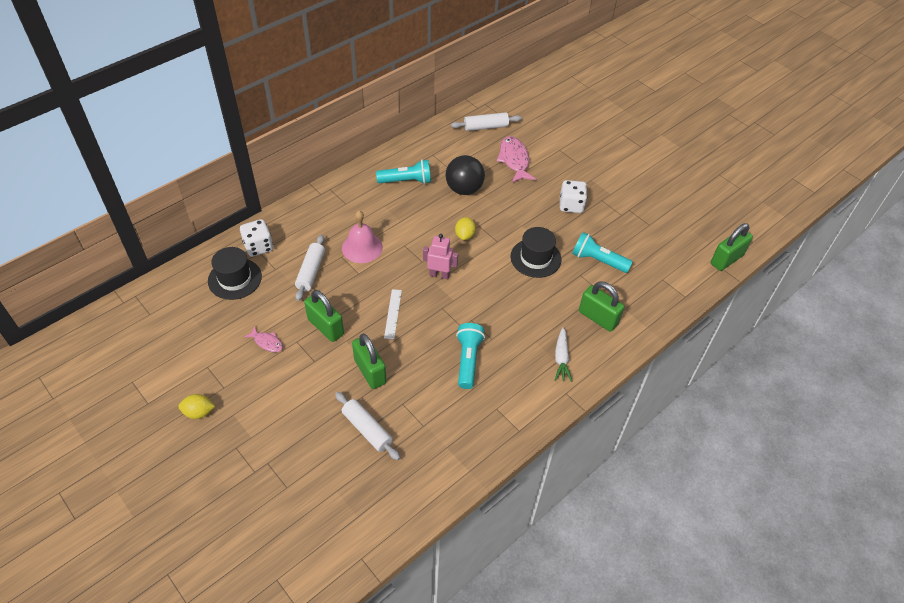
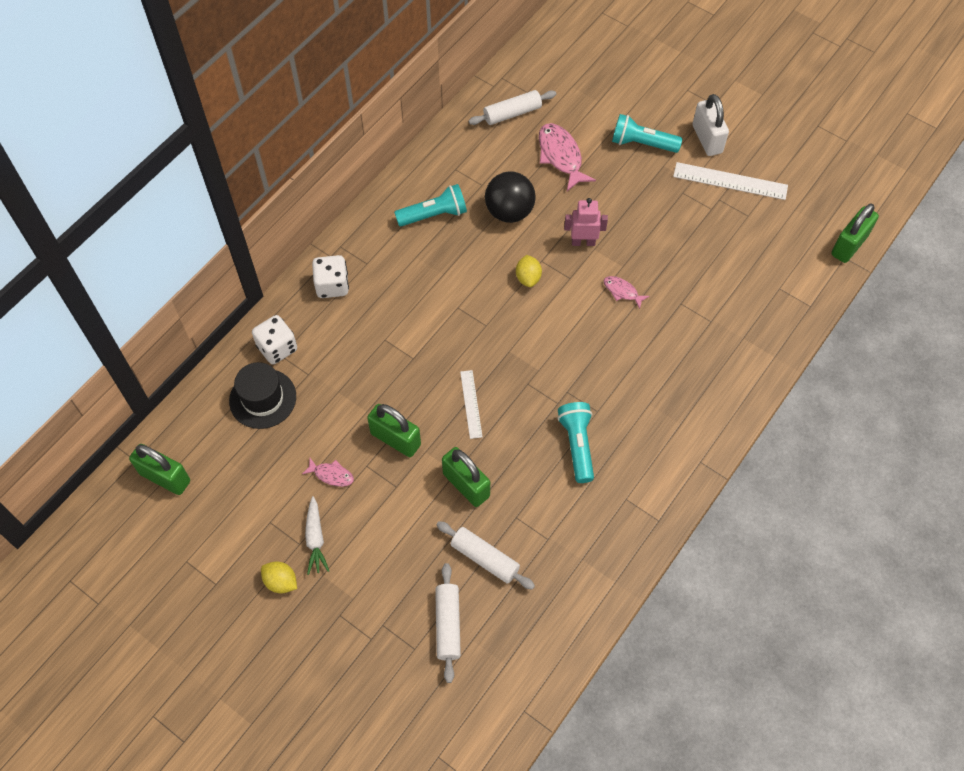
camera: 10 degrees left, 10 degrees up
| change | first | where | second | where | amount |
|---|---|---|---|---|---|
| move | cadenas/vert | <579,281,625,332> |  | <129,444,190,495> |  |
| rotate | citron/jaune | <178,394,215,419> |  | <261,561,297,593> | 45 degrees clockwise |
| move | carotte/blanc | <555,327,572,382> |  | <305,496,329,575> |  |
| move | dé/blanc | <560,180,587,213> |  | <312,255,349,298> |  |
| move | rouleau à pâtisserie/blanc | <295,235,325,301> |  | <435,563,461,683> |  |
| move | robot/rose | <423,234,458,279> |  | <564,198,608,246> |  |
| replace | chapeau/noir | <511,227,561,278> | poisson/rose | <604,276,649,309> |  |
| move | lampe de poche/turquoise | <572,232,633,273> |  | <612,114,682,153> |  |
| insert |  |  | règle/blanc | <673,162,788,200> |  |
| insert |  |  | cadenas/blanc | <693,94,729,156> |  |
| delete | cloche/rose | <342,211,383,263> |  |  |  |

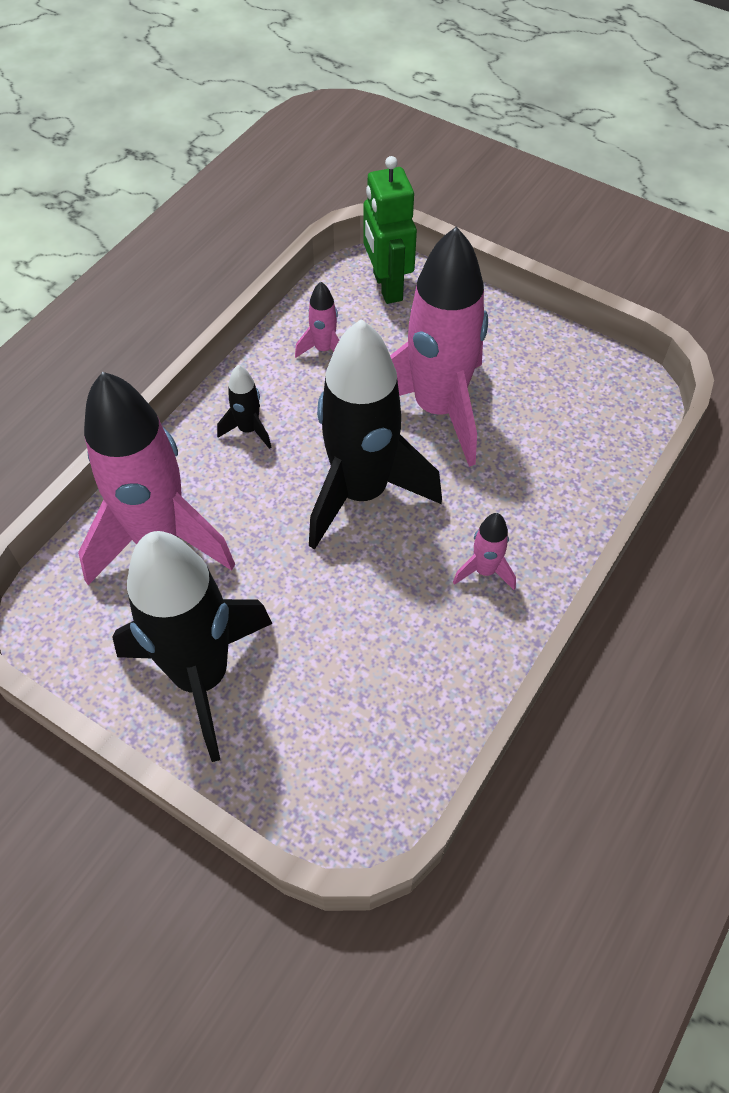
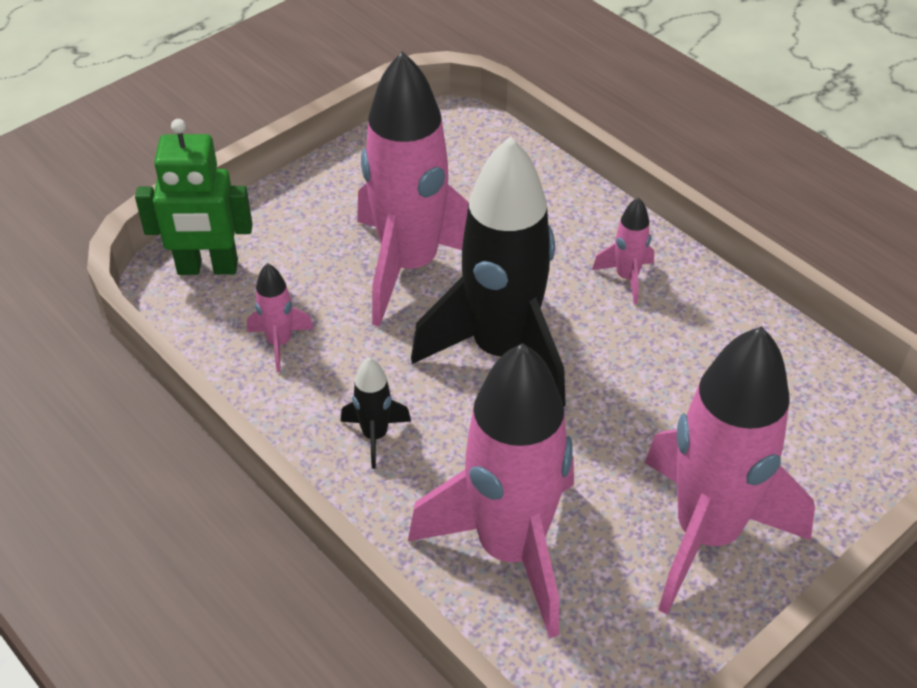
camera: 75 degrees left, 10 degrees down
| change | first | where | second | where | amount |
|---|---|---|---|---|---|
| recolor | fusée/noir | <112,531,272,762> | fusée/rose | <645,326,815,614> |  |

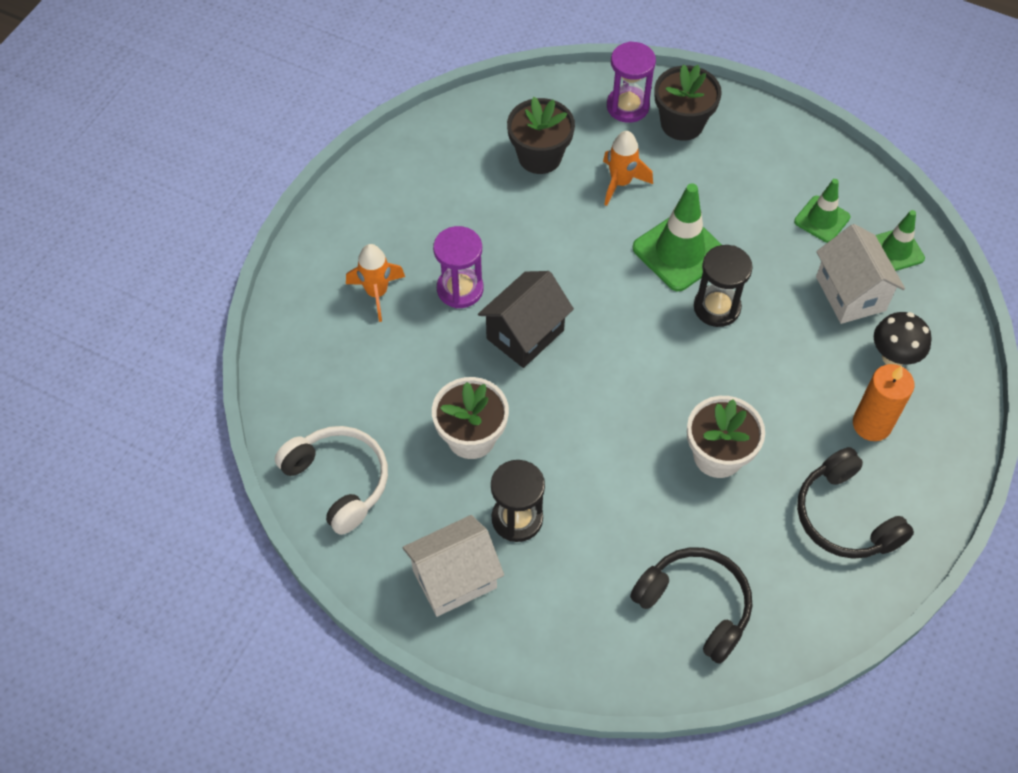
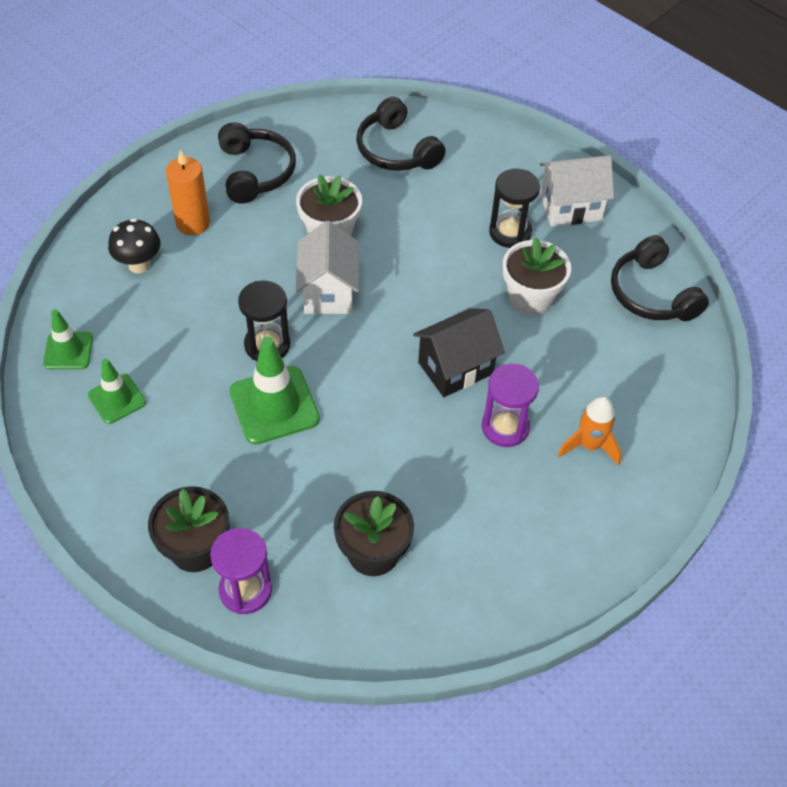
camera: 165 degrees left, 5 degrees down
| change | first | where | second | where | amount |
|---|---|---|---|---|---|
| move | maison/blanc | <816,224,905,324> |  | <296,221,359,314> |  |
| recolor | casque audio/blanc | <275,426,388,535> | casque audio/noir | <611,235,709,321> |  |
| delete | fusée/orange | <603,131,653,206> |  |  |  |

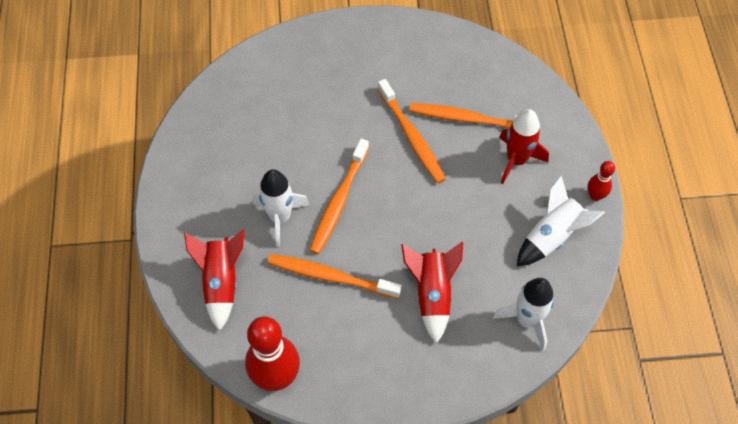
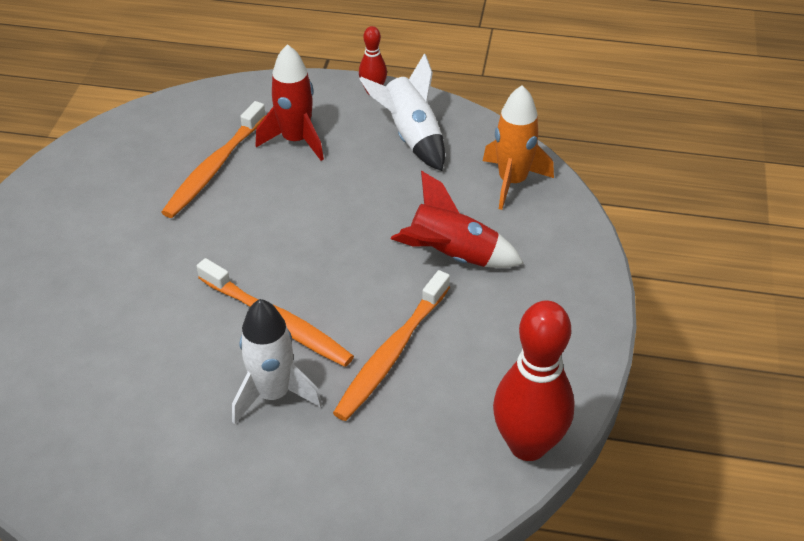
camera: 75 degrees left, 15 degrees down
| change | first | where | second | where | amount |
|---|---|---|---|---|---|
| recolor | fusée/blanc | <493,278,554,350> | fusée/orange | <483,85,554,210> |  |
| delete | fusée/rouge | <184,229,244,331> |  |  |  |
| delete | brosse à dents/orange | <378,79,446,184> |  |  |  |

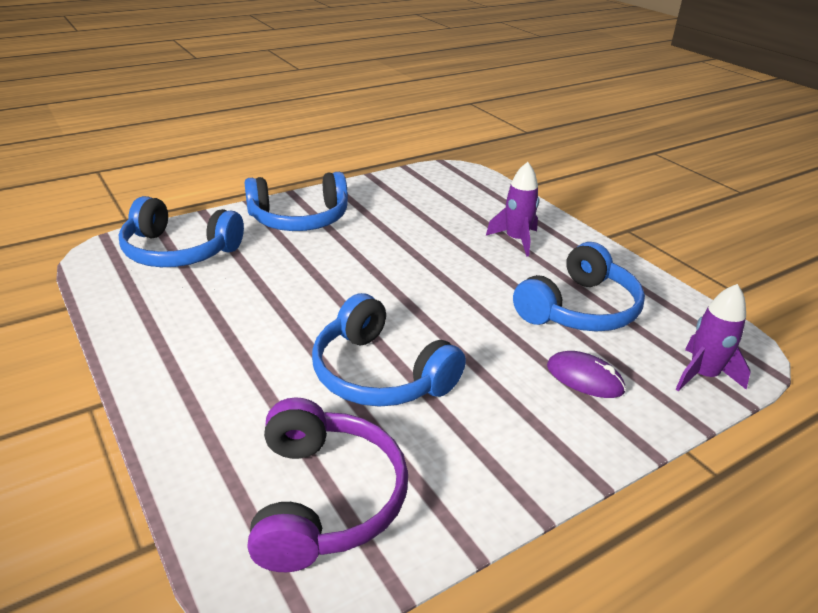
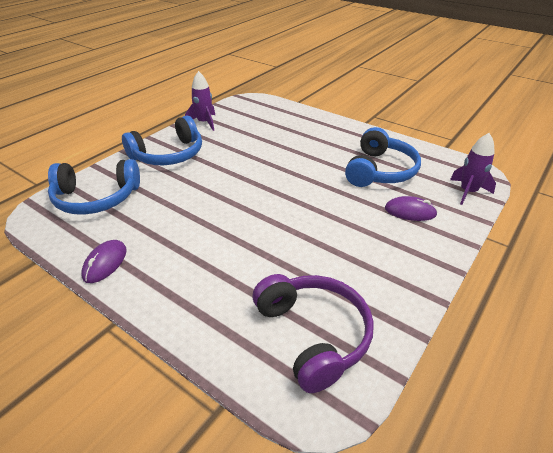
camera: 20 degrees left, 5 degrees up
| change | first | where | second | where | amount |
|---|---|---|---|---|---|
| insert |  |  | souris/violet | <81,240,127,283> |  |
| move | fusée/violet | <486,162,539,257> |  | <185,71,215,131> |  |
| delete | casque audio/bleu | <312,293,466,407> |  |  |  |

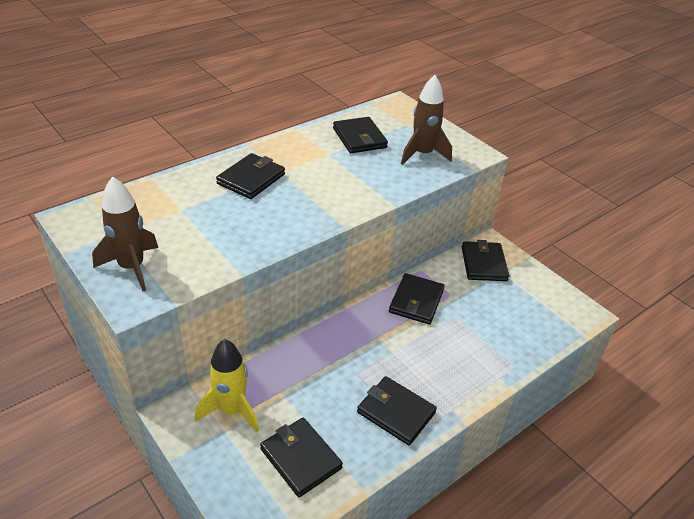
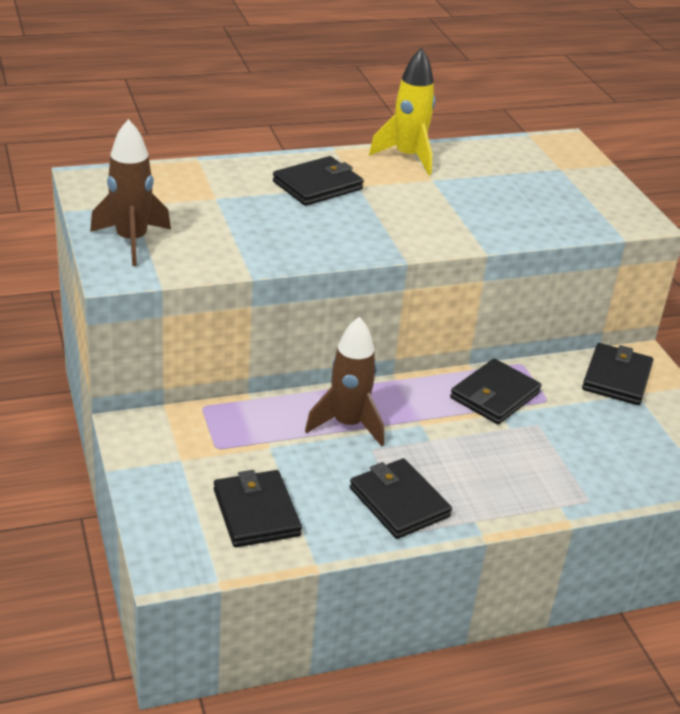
camera: 20 degrees right, 5 degrees down
| change | first | where | second | where | amount |
|---|---|---|---|---|---|
| move | fusée/marron | <401,75,452,165> |  | <305,317,384,446> |  |
| move | fusée/jaune | <195,339,259,432> |  | <369,48,435,175> |  |
| delete | portefeuille/noir | <333,117,388,153> |  |  |  |

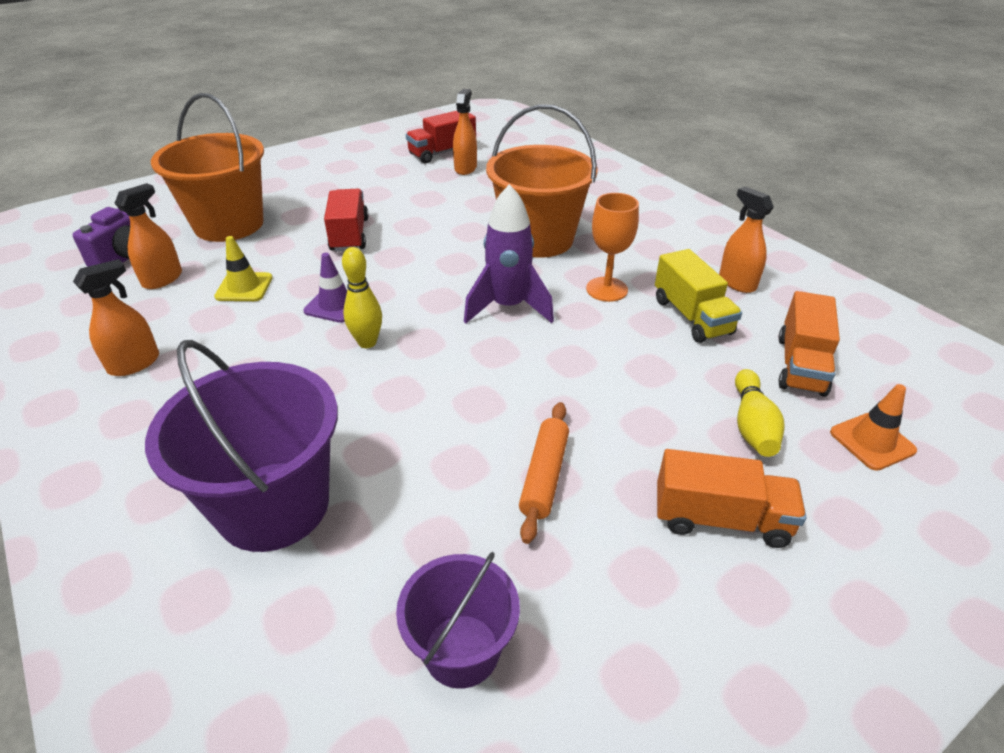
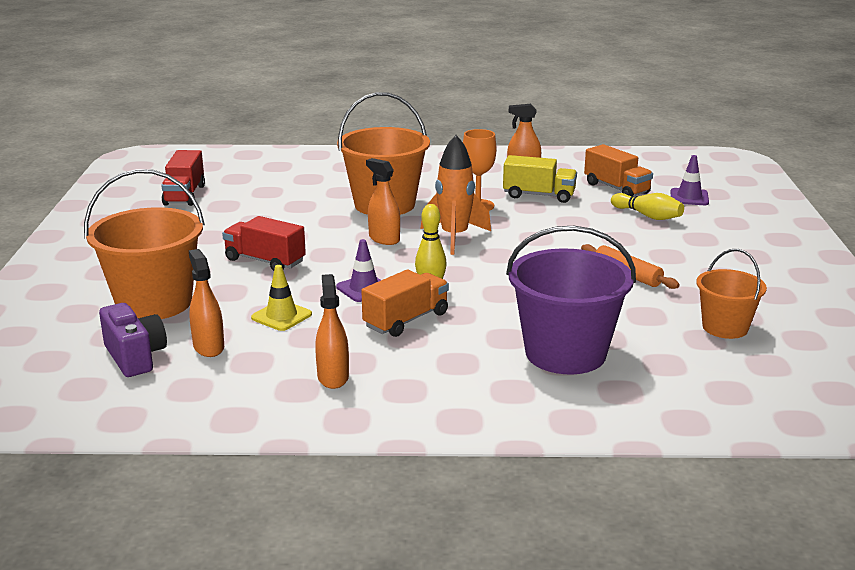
camera: 55 degrees left, 15 degrees down
| change | first | where | second | where | amount |
|---|---|---|---|---|---|
| move | camion/orange | <657,449,806,548> |  | <361,269,449,337> |  |
| move | vaporisateur/orange | <453,89,477,175> |  | <366,158,400,245> |  |
| recolor | fusée/violet | <464,184,554,323> | fusée/orange | <420,135,491,255> |  |
| recolor | cône de chantier/orange | <830,384,917,471> | cône de chantier/violet | <671,155,709,205> |  |
| recolor | seau/violet | <396,552,520,689> | seau/orange | <696,249,767,339> |  |

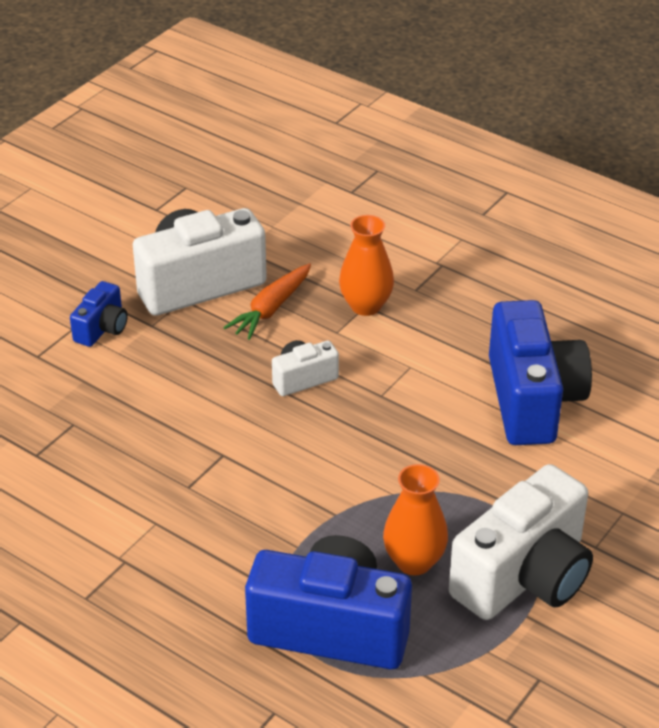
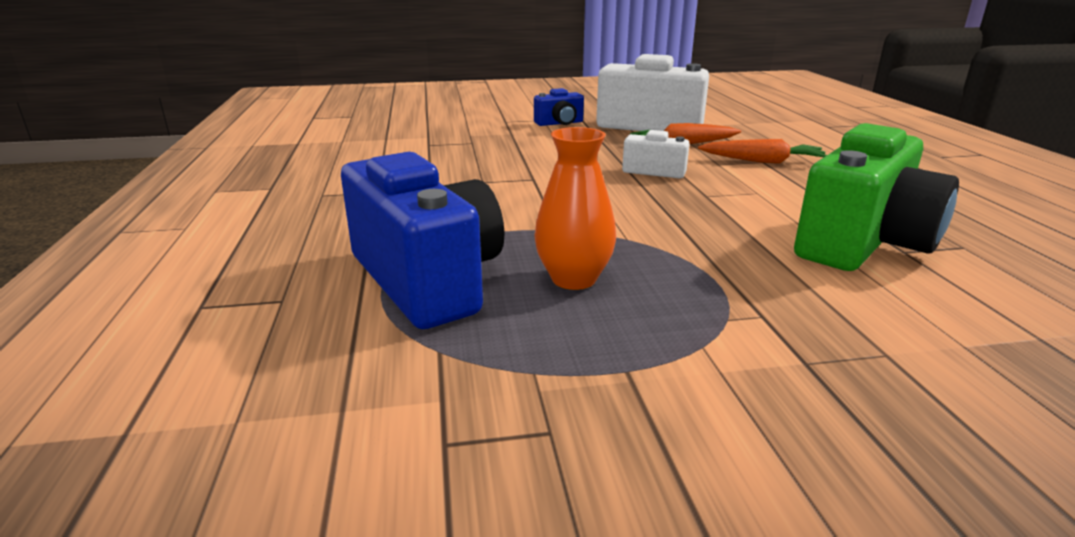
camera: 45 degrees right, 15 degrees down
| change | first | where | second | where | amount |
|---|---|---|---|---|---|
| replace | vase/orange | <339,215,394,316> | carotte/orange | <698,139,827,164> |  |
| recolor | appareil photo/bleu | <489,300,592,445> | appareil photo/vert | <794,123,959,271> |  |
| delete | appareil photo/blanc | <449,464,593,620> |  |  |  |

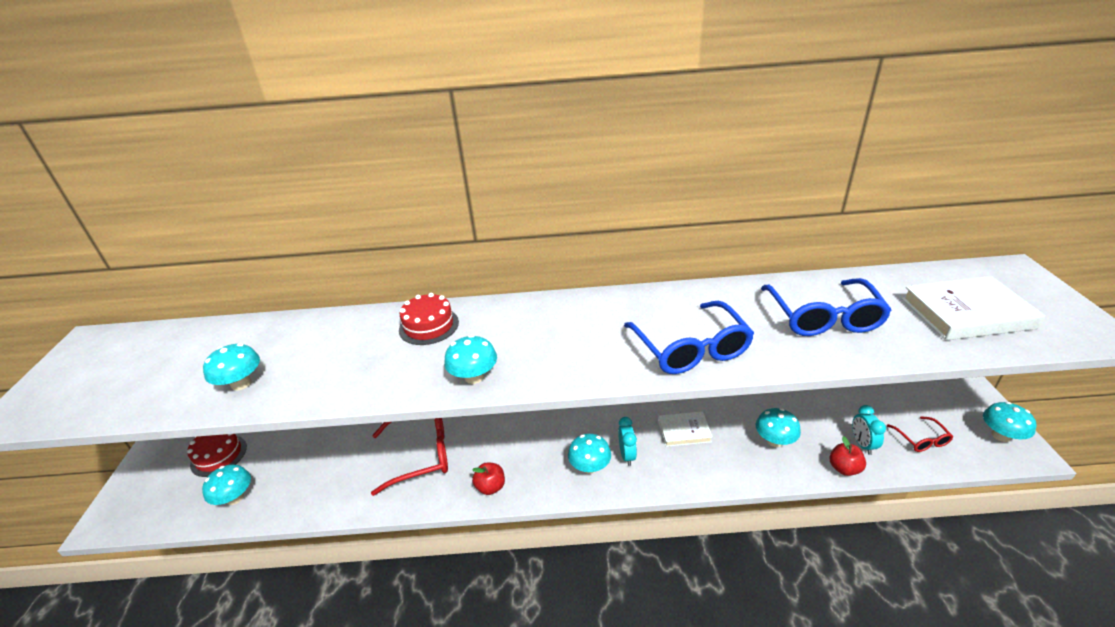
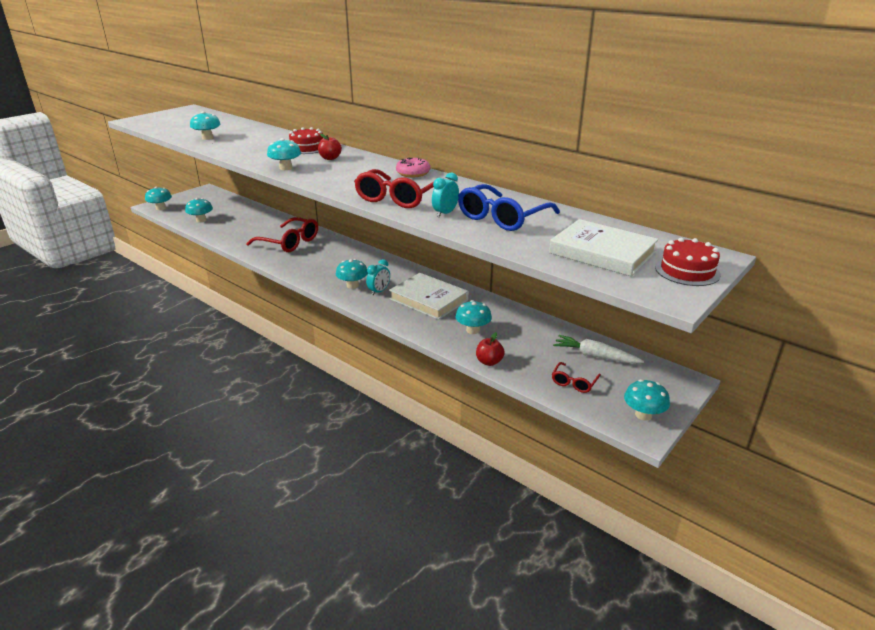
camera: 40 degrees right, 5 degrees down
| change | first | where | second | where | amount |
|---|---|---|---|---|---|
| insert |  |  | champignon/turquoise | <145,187,172,210> |  |
| move | pomme/rouge | <472,463,505,495> |  | <318,134,342,160> |  |
| recolor | lunettes/bleu | <624,301,754,374> | lunettes/rouge | <354,169,434,208> |  |
| resize | livre/blanc | <658,411,713,447> |  | <389,273,469,320> | x1.69 |
| insert |  |  | beignet/rose | <396,158,430,177> |  |
| move | réveil/turquoise | <852,405,886,455> |  | <432,172,459,217> |  |
| insert |  |  | carotte/blanc | <553,335,644,364> |  |
| move | gâteau/rouge | <187,434,247,477> |  | <655,238,721,286> |  |

